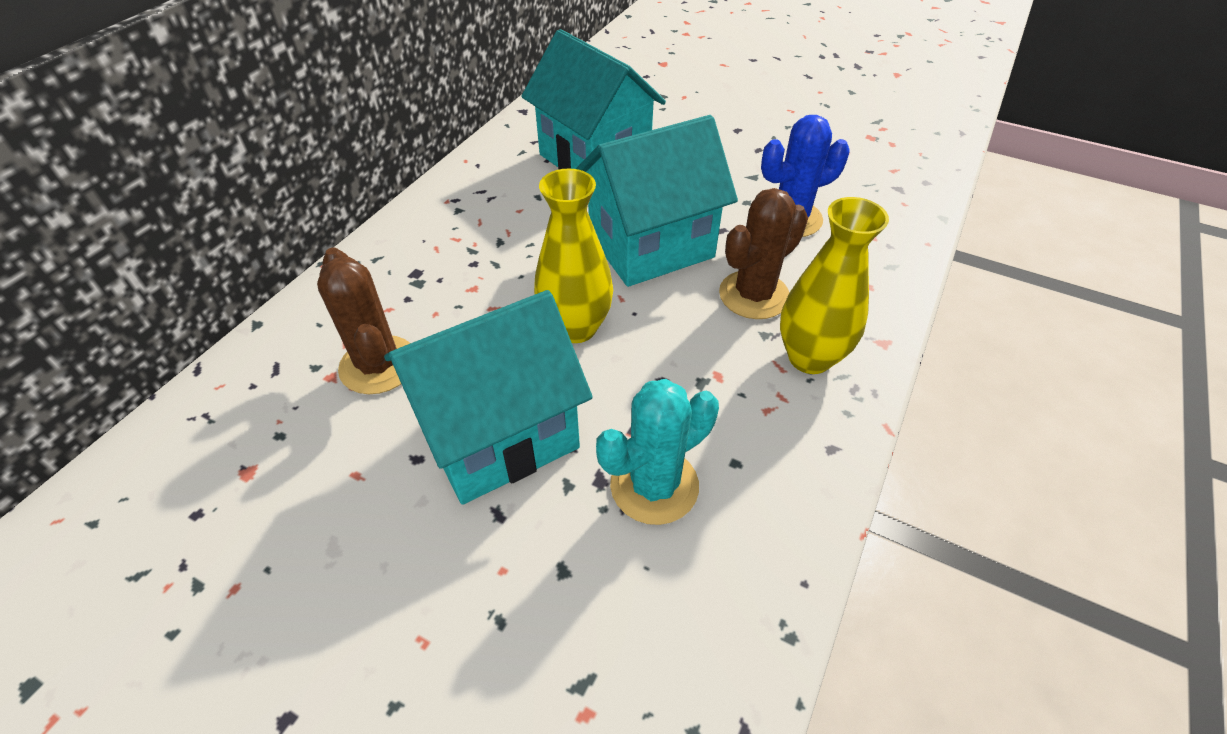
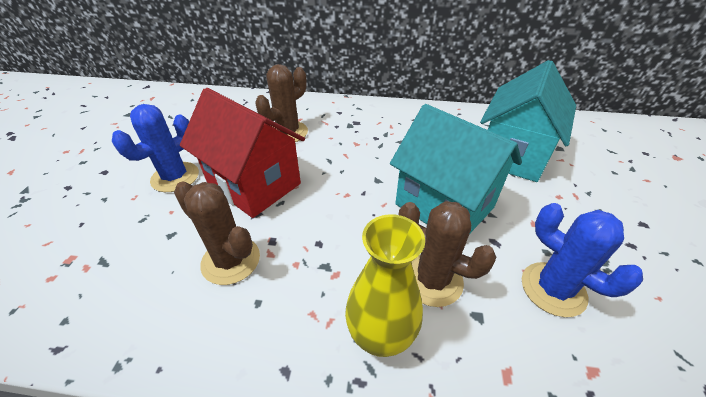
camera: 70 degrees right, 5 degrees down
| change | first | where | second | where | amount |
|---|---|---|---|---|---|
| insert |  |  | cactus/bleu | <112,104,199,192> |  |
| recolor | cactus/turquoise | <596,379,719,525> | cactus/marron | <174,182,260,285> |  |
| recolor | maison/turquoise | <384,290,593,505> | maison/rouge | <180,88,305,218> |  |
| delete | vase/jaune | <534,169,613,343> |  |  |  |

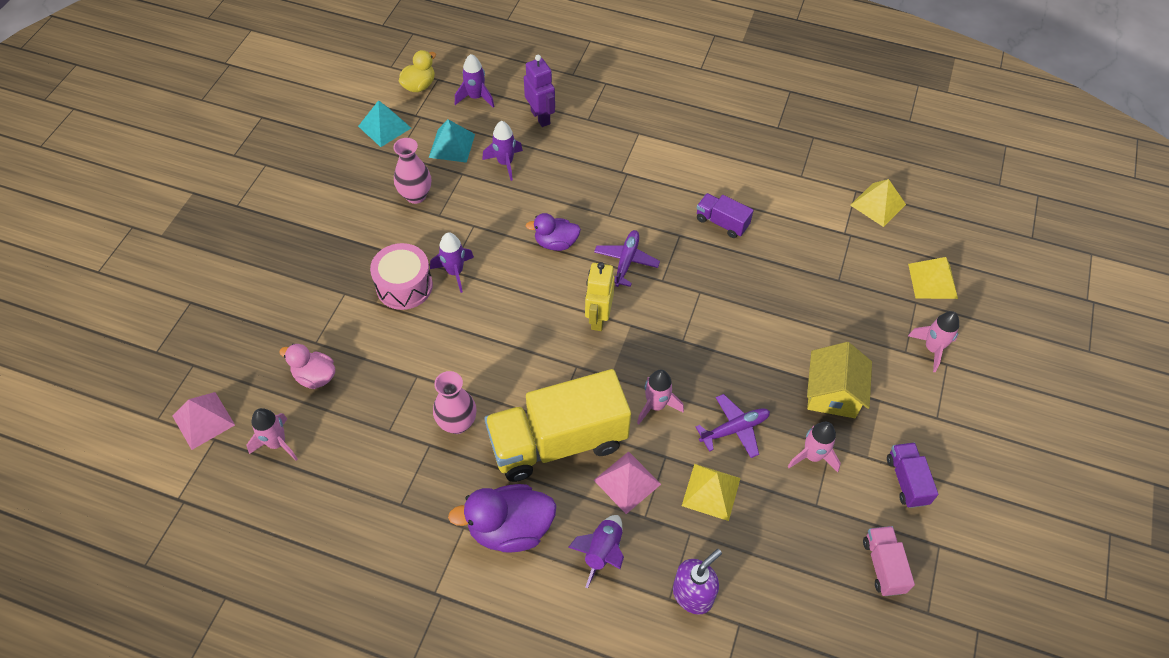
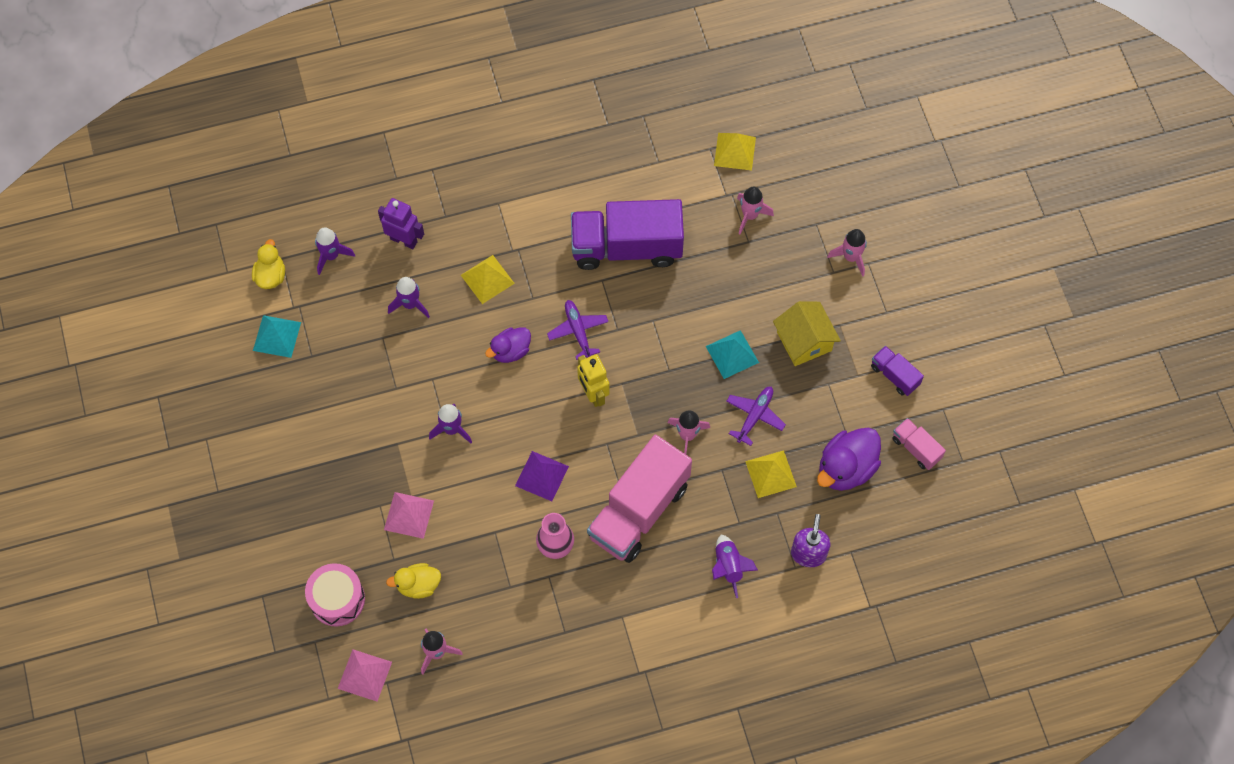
camera: 35 degrees left, 10 degrees up
| change | first | where | second | where | amount |
|---|---|---|---|---|---|
| move | tambour/rose | <370,243,433,310> |  | <305,563,365,627> |  |
| move | pyramide/rose | <594,451,661,514> |  | <384,492,434,539> |  |
| recolor | canard/rose | <279,344,335,389> | canard/jaune | <386,563,441,599> |  |
| move | pyramide/jaune | <908,257,958,299> |  | <461,255,515,304> |  |
| insert |  |  | pyramide/violet | <515,451,569,501> |  |
| resize | camion/violet | <697,193,754,238> |  | <571,199,684,270> | x2.20 |
| recolor | camion/jaune | <484,369,631,482> | camion/rose | <587,435,692,563> |  |
| move | pyramide/turquoise | <429,119,475,163> |  | <706,330,759,379> |  |
| move | fusée/rose | <787,422,841,472> |  | <737,186,774,234> |  |
| move | canard/violet | <448,484,556,553> |  | <817,427,881,491> |  |
| delete | vase/rose | <393,138,431,204> |  |  |  |

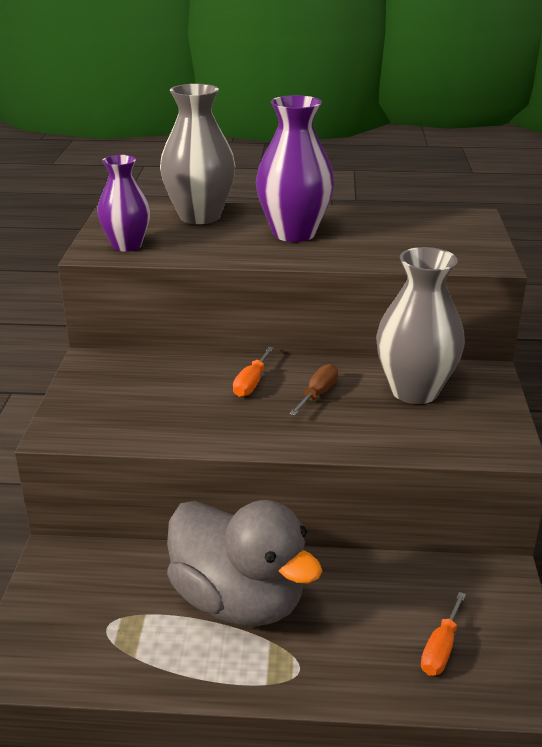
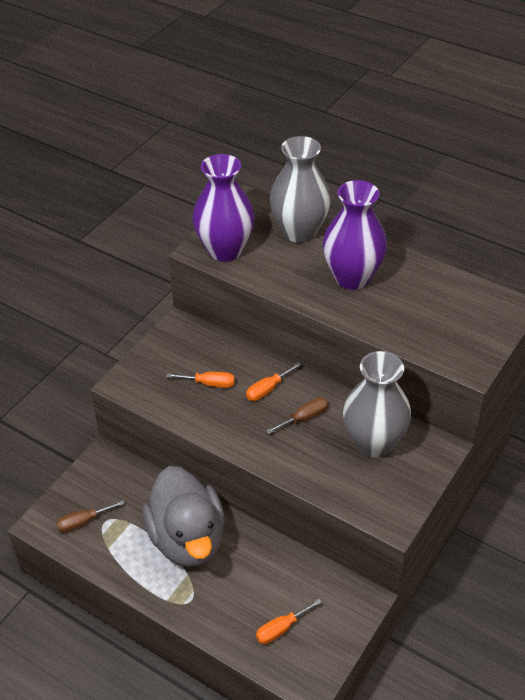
camera: 30 degrees right, 15 degrees up
| change | first | where | second | where | amount |
|---|---|---|---|---|---|
| insert |  |  | tournevis/marron | <56,500,125,532> |  |
| insert |  |  | tournevis/orange | <166,372,235,388> |  |
| resize | vase/violet | <97,155,151,251> |  | <192,154,255,262> | x1.53 |

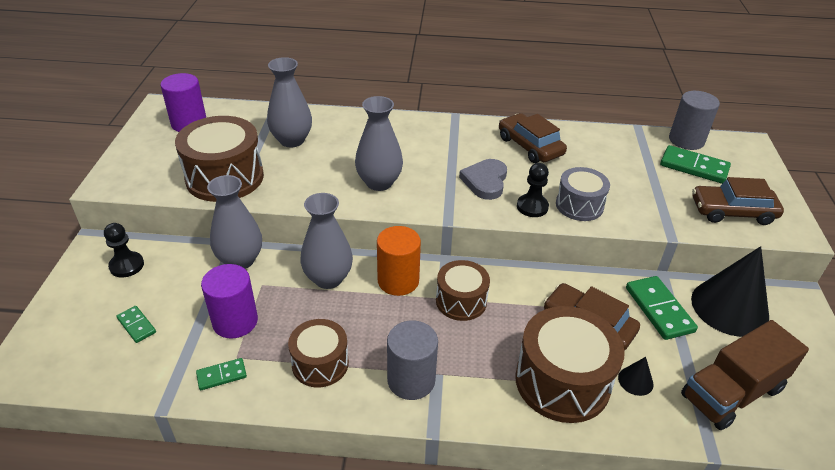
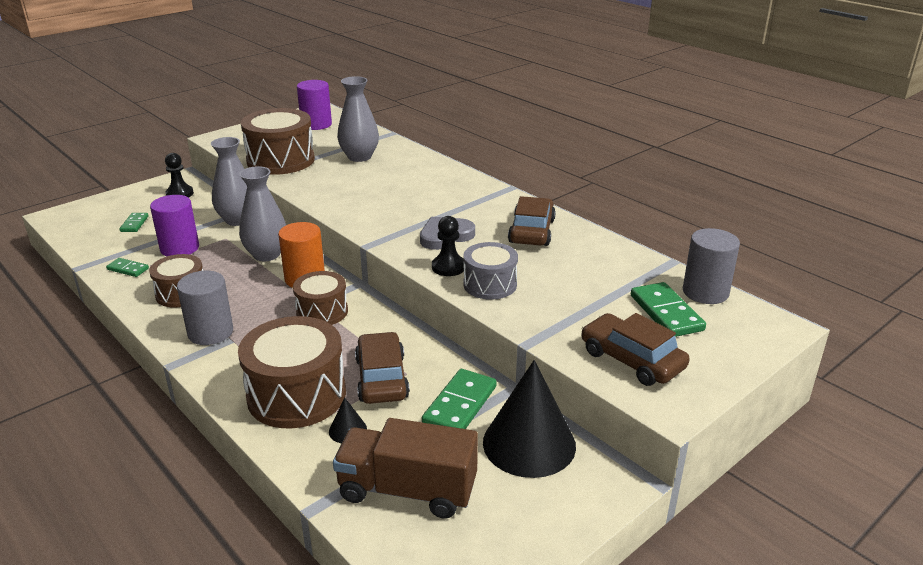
camera: 45 degrees right, 10 degrees down
| change | first | where | second | where | amount |
|---|---|---|---|---|---|
| delete | vase/gris | <355,96,403,191> |  |  |  |

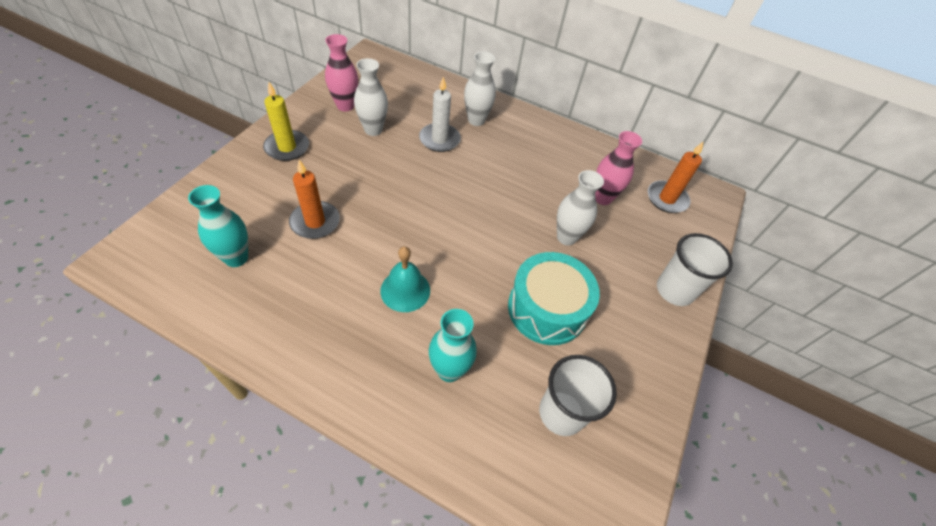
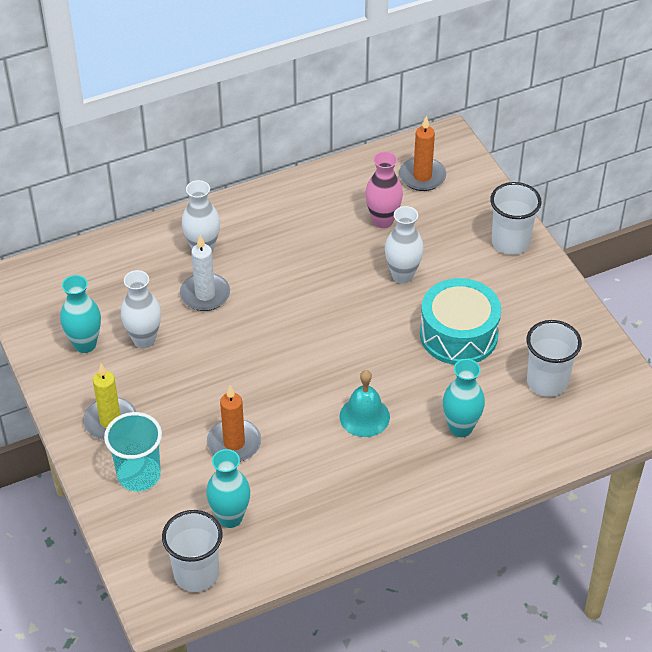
camera: 45 degrees left, 5 degrees down
| change | first | where | second | where | amount |
|---|---|---|---|---|---|
| recolor | vase/rose | <325,34,358,112> | vase/turquoise | <60,275,101,353> |  |
| insert |  |  | gobelet/turquoise | <104,412,162,491> |  |
| insert |  |  | gobelet/blanc | <162,510,222,592> |  |

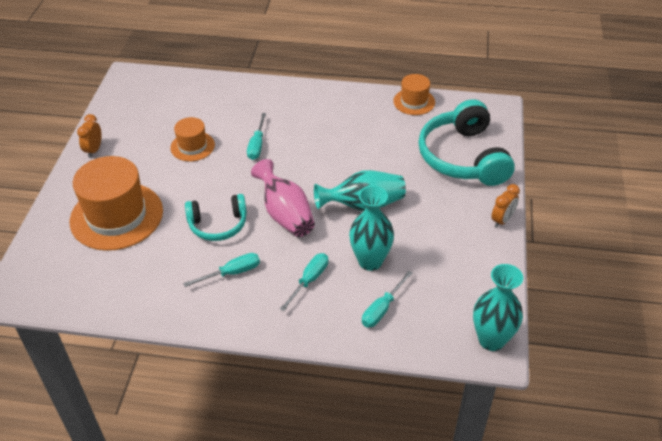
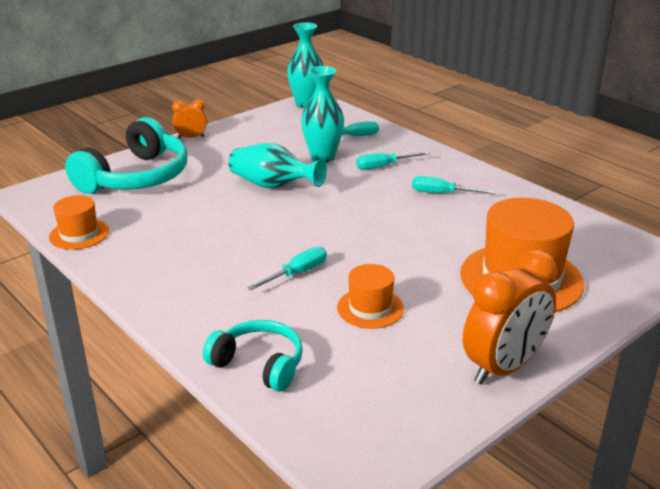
camera: 140 degrees left, 15 degrees down
| change | first | where | second | where | amount |
|---|---|---|---|---|---|
| move | casque audio/turquoise | <185,194,247,241> |  | <203,320,303,392> |  |
| resize | réveil/orange | <77,114,101,158> |  | <463,249,557,385> | x2.00 |
| delete | vase/rose | <251,159,315,237> |  |  |  |

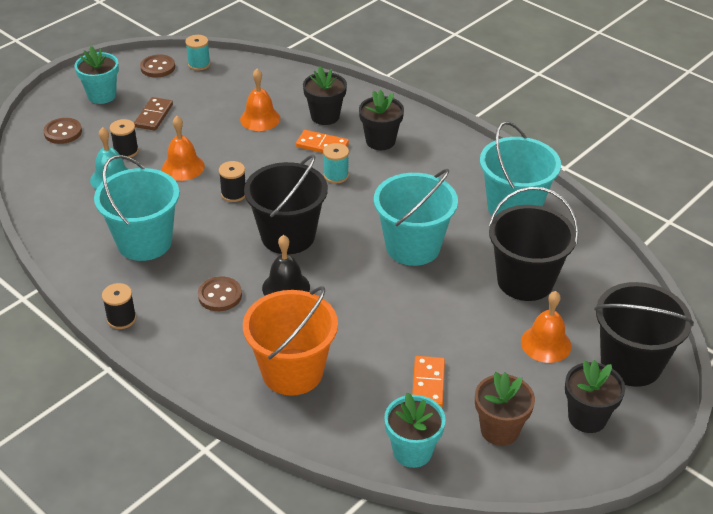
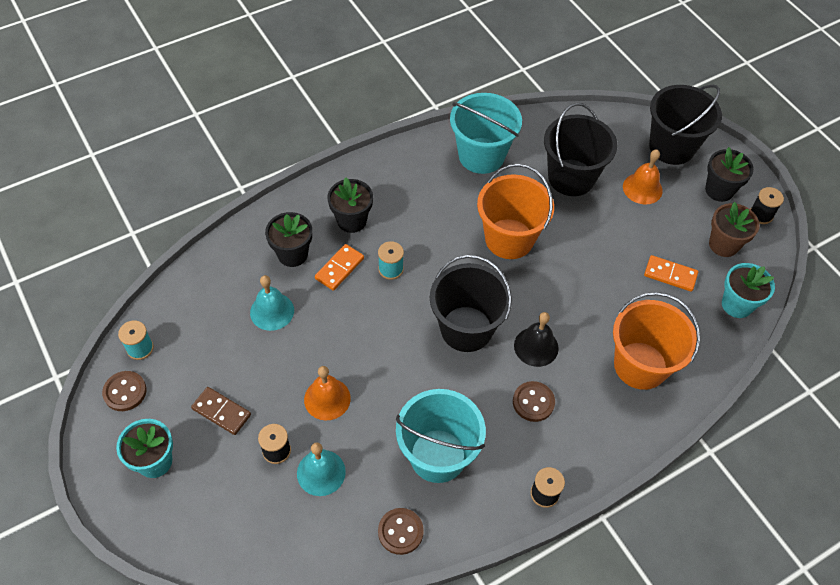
camera: 75 degrees left, 15 degrees up
| change | first | where | second | where | amount |
|---|---|---|---|---|---|
| recolor | cloche/orange | <240,69,280,131> | cloche/turquoise | <250,275,294,331> |  |
| move | bouton/marron | <43,118,82,144> |  | <378,508,424,555> |  |
| recolor | seau/turquoise | <374,169,458,266> | seau/orange | <477,164,554,259> |  |
| move | bobine/noir | <219,161,245,202> |  | <750,187,784,224> |  |

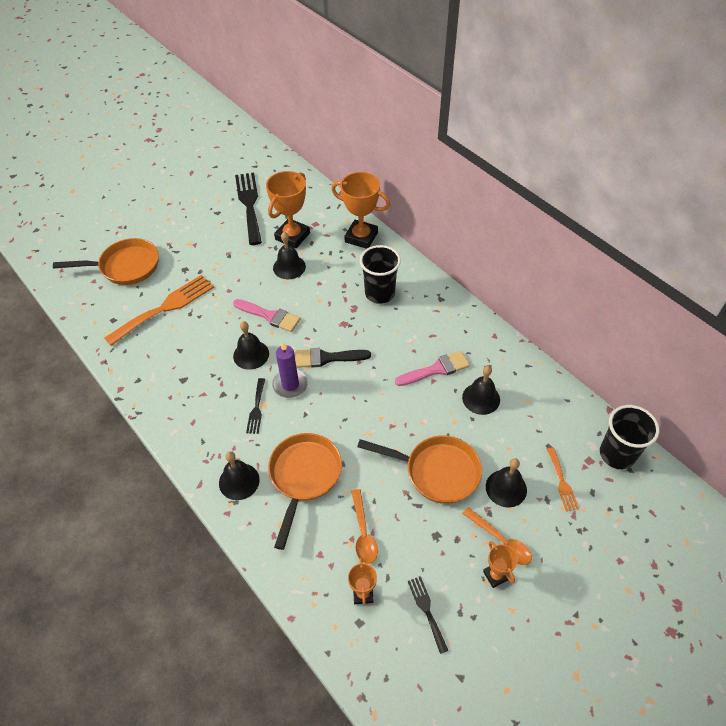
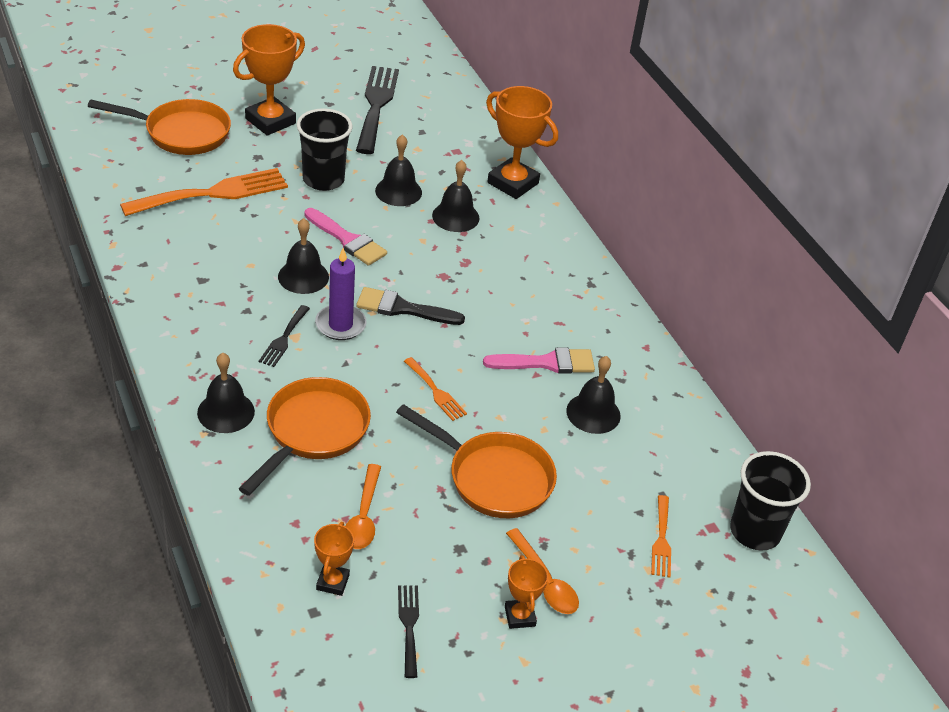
camera: 10 degrees right, 10 degrees down
| change | first | where | second | where | amount |
|---|---|---|---|---|---|
| move | trophée/orange | <266,171,310,248> |  | <233,24,305,136> |  |
| move | gobelet/noir | <360,245,401,304> |  | <296,108,353,191> |  |
| insert |  |  | fourchette/orange | <404,357,467,421> |  |
| move | cloche/noir | <486,458,527,508> |  | <432,160,480,232> |  |

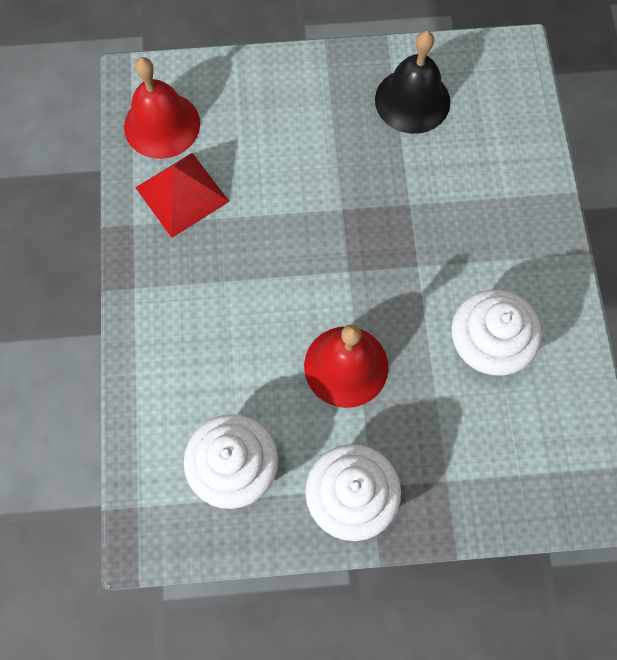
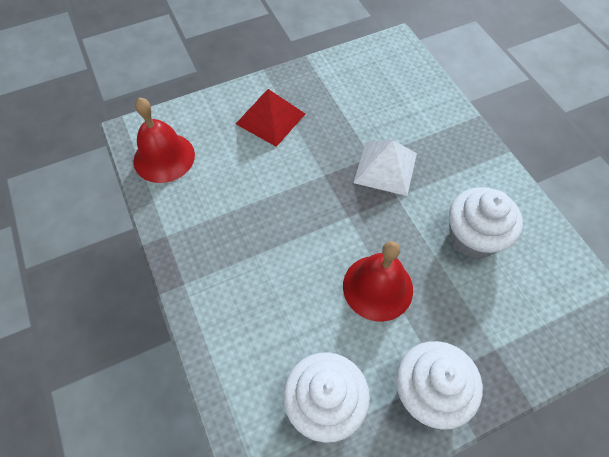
camera: 20 degrees left, 10 degrees down
| change | first | where | second | where | amount |
|---|---|---|---|---|---|
| move | pyramide/rouge | <135,153,230,238> |  | <236,89,305,147> |  |
| insert |  |  | pyramide/blanc | <354,140,417,196> |  |
| delete | cloche/noir | <375,30,450,134> |  |  |  |

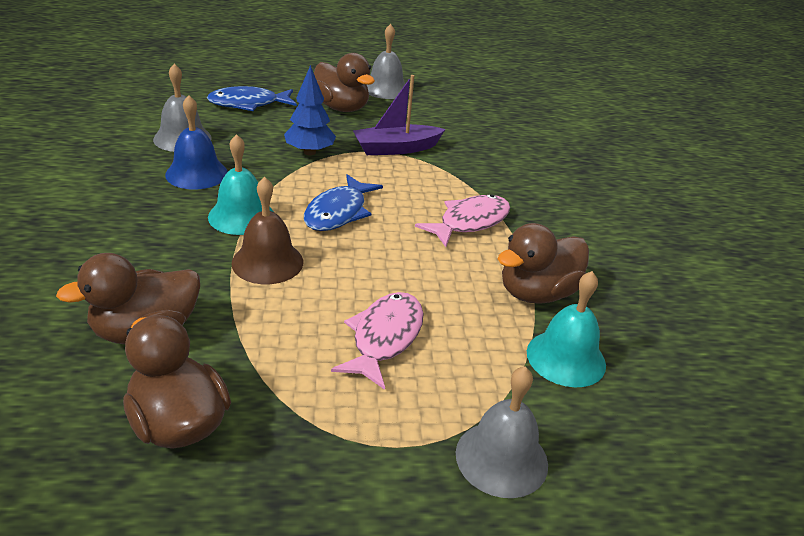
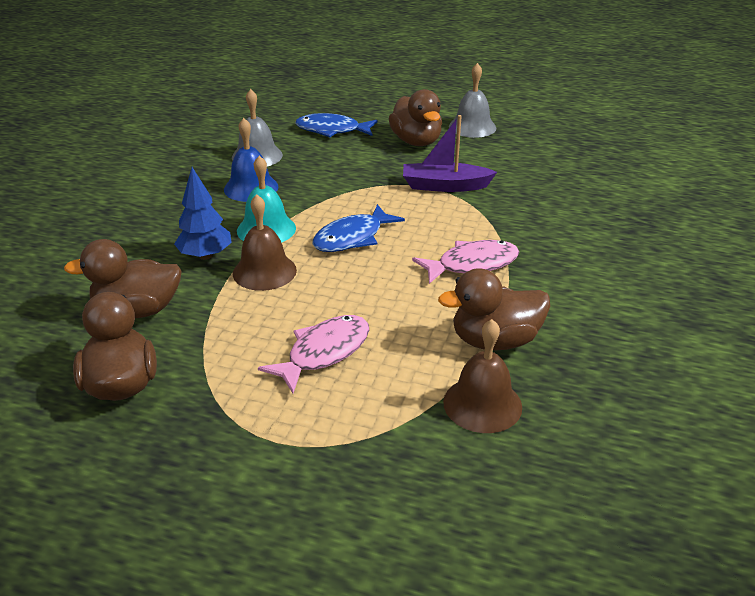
camera: 25 degrees right, 0 degrees up
| change | first | where | second | where | amount |
|---|---|---|---|---|---|
| move | arbre/bleu | <284,65,336,155> |  | <174,167,232,260> |  |
| recolor | cloche/turquoise | <527,271,606,387> | cloche/marron | <443,319,522,433> |  |
| delete | cloche/gris | <456,366,548,498> |  |  |  |

